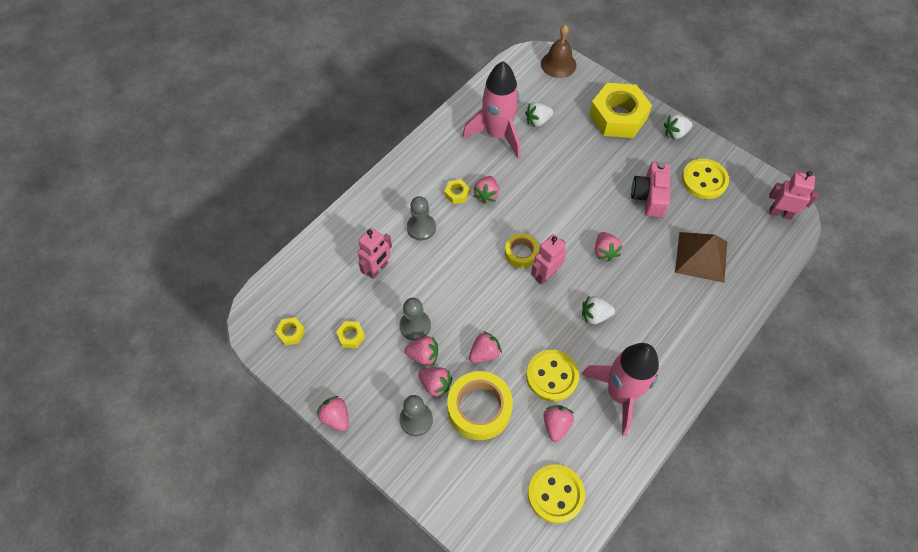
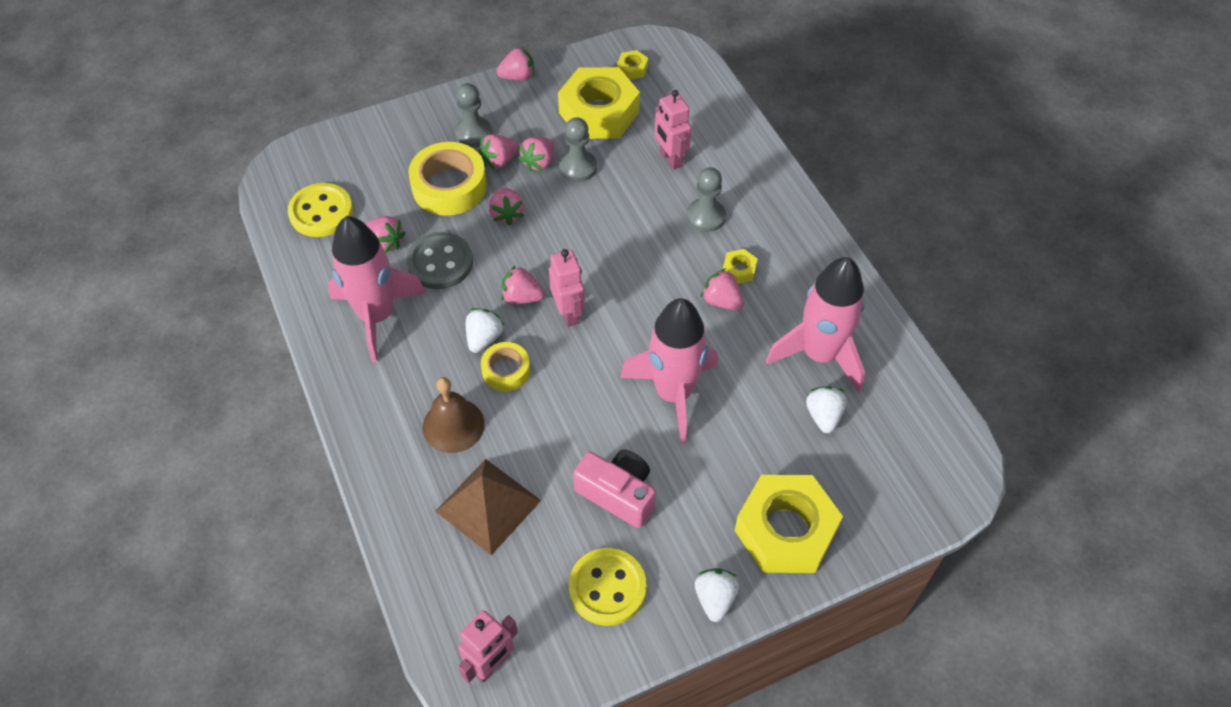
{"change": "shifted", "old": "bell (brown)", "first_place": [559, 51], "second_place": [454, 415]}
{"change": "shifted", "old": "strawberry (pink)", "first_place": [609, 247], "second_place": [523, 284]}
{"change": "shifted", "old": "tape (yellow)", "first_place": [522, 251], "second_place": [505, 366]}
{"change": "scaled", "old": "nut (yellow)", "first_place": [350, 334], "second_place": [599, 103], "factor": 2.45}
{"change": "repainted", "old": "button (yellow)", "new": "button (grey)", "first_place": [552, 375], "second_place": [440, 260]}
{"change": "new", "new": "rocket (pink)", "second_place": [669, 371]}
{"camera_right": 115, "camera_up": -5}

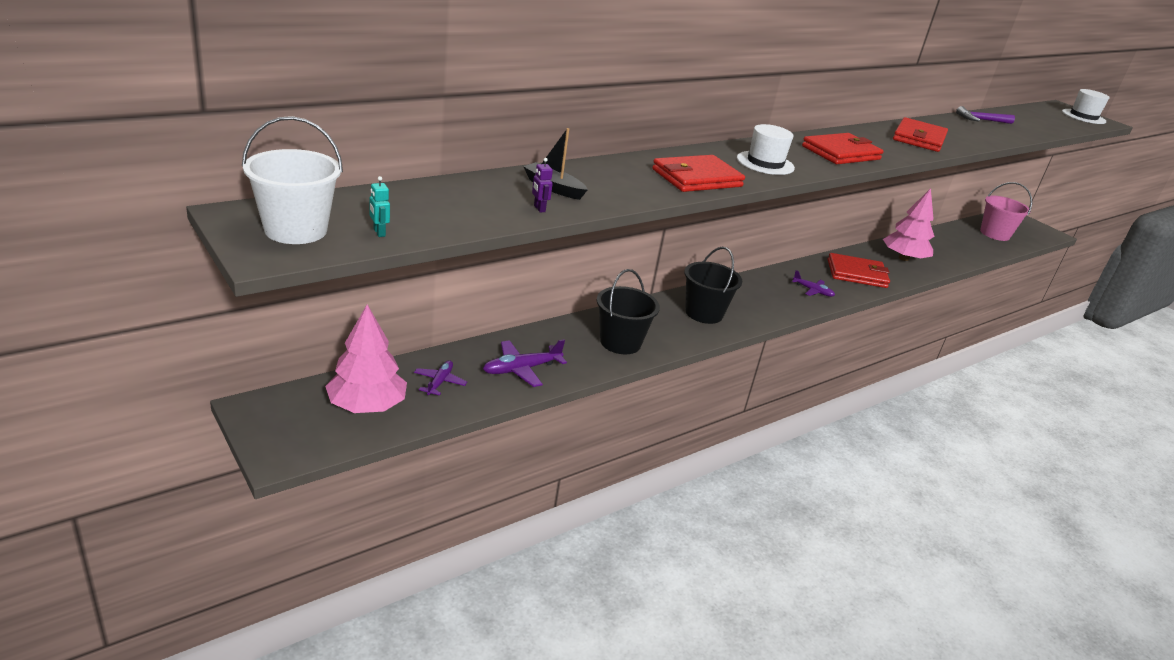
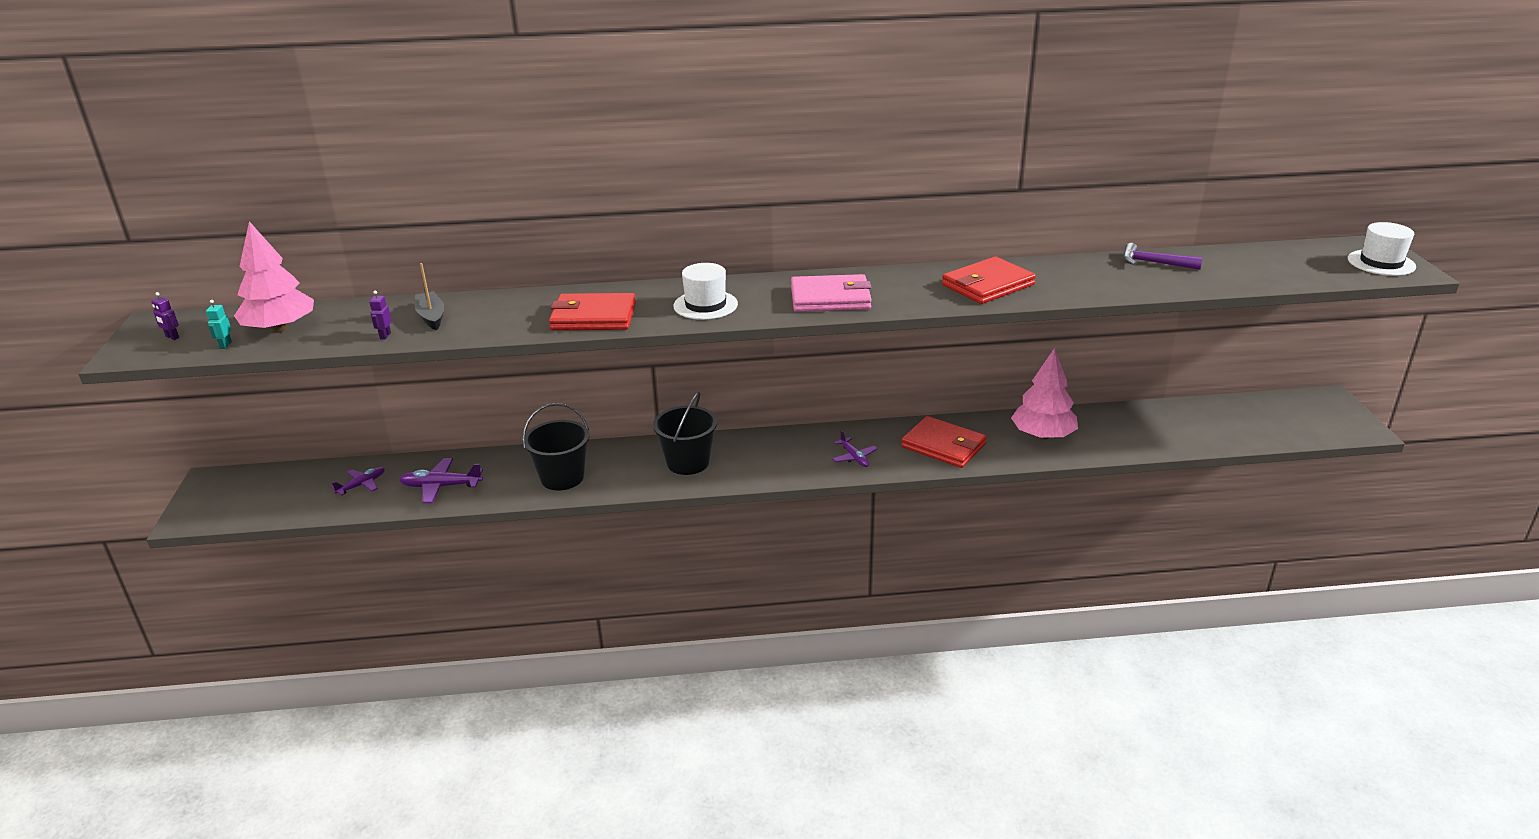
{"change": "swapped", "old": "bucket (white)", "new": "robot (purple)", "first_place": [292, 180], "second_place": [165, 316]}
{"change": "repainted", "old": "wallet (red)", "new": "wallet (pink)", "first_place": [843, 148], "second_place": [831, 293]}
{"change": "gone", "old": "bucket (pink)", "first_place": [1006, 211]}
{"change": "shifted", "old": "tree (pink)", "first_place": [366, 358], "second_place": [274, 277]}
{"camera_right": 35, "camera_up": 0}

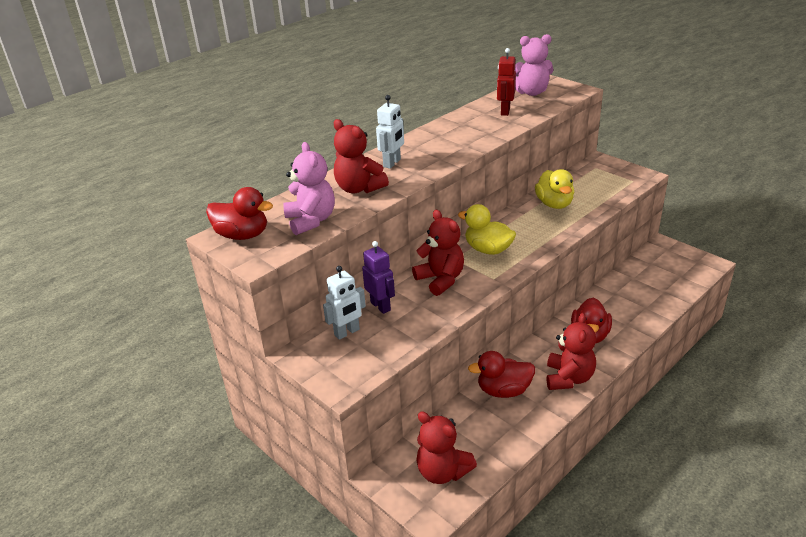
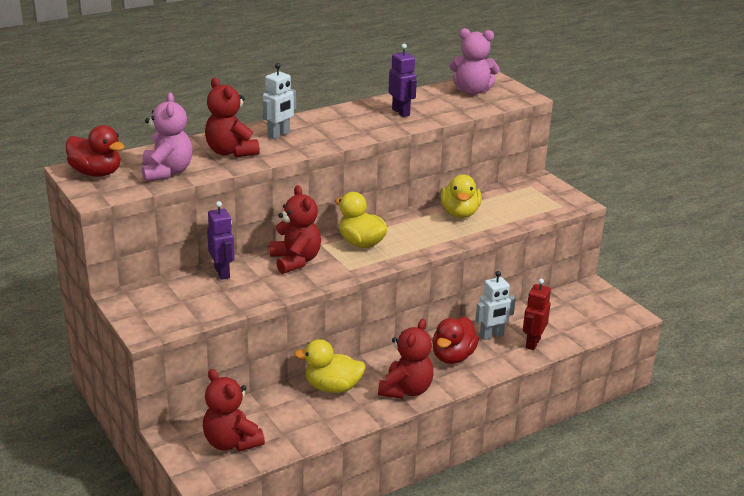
{"change": "shifted", "old": "robot (red)", "first_place": [506, 82], "second_place": [537, 314]}
{"change": "shifted", "old": "robot (white)", "first_place": [344, 303], "second_place": [495, 305]}
{"change": "repainted", "old": "duck (red)", "new": "duck (yellow)", "first_place": [501, 374], "second_place": [330, 366]}
{"change": "new", "new": "robot (purple)", "second_place": [402, 80]}
{"camera_right": 10, "camera_up": -5}

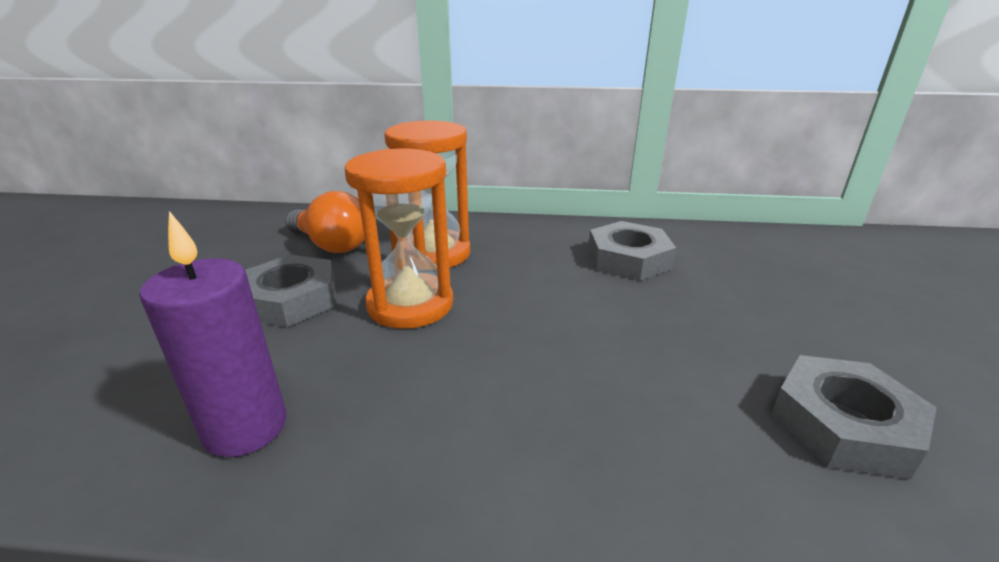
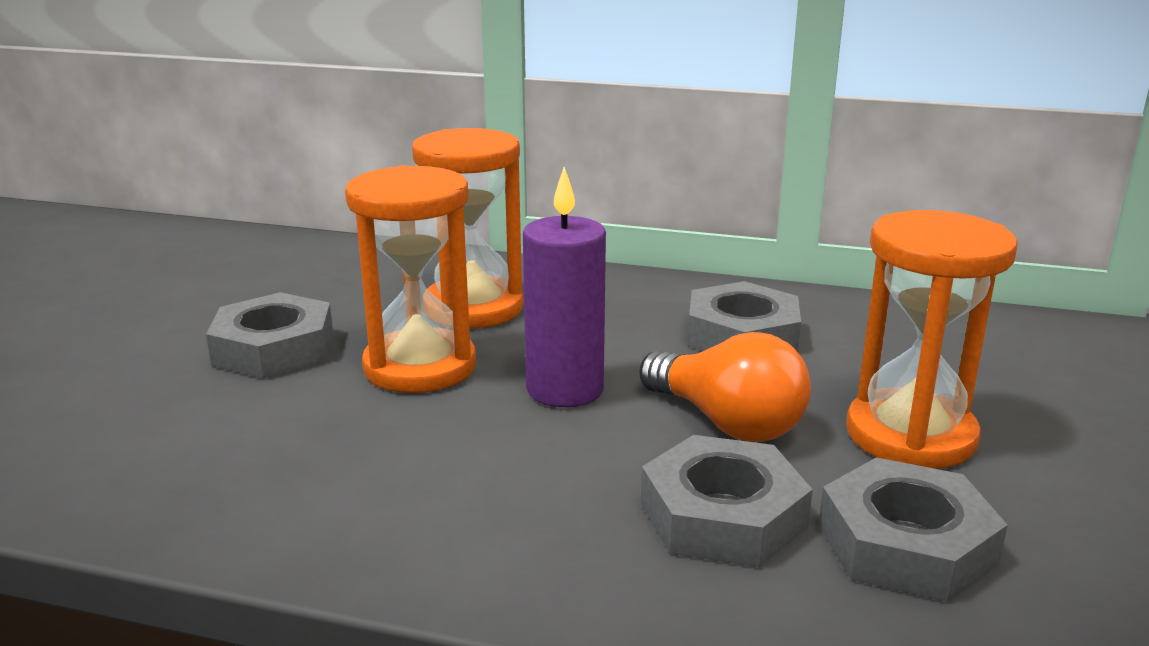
{"change": "shifted", "old": "light bulb (orange)", "first_place": [325, 222], "second_place": [725, 387]}
{"change": "shifted", "old": "candle (purple)", "first_place": [213, 334], "second_place": [564, 287]}
{"change": "new", "new": "hourglass (orange)", "second_place": [931, 339]}
{"change": "new", "new": "nut (grey)", "second_place": [727, 501]}
{"camera_right": 10, "camera_up": -5}

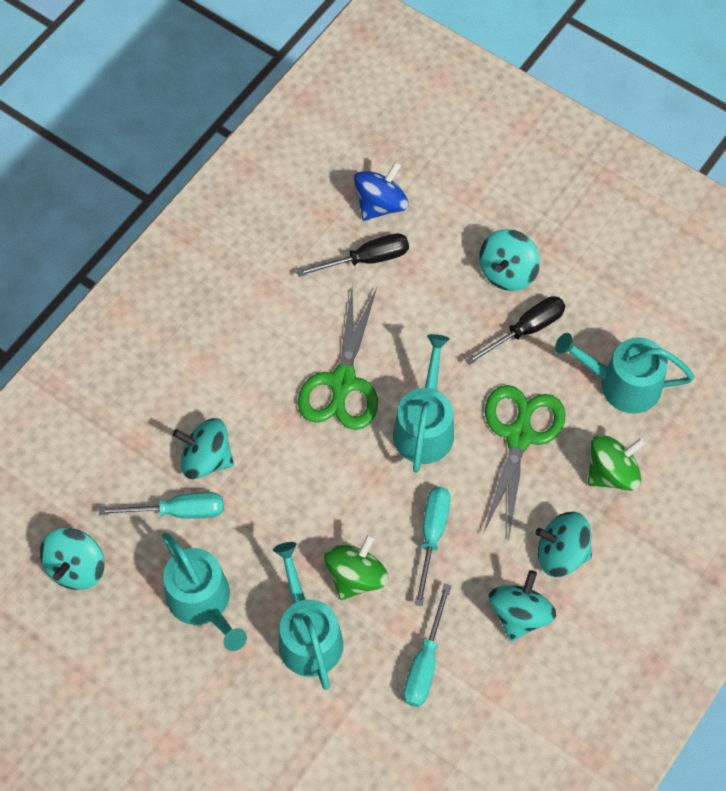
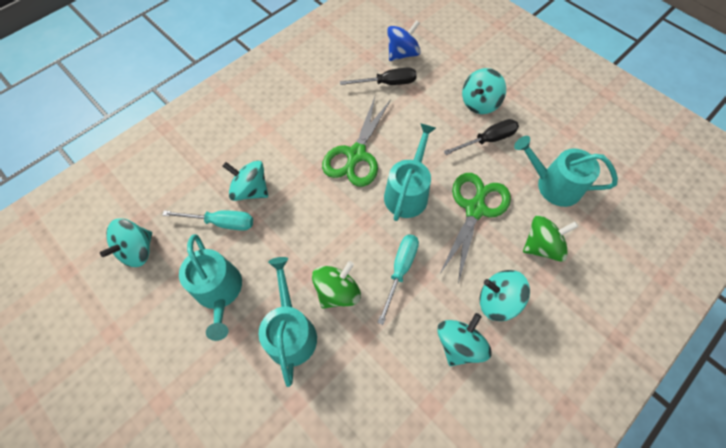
{"change": "gone", "old": "screwdriver (turquoise)", "first_place": [427, 645]}
{"camera_right": 10, "camera_up": 0}

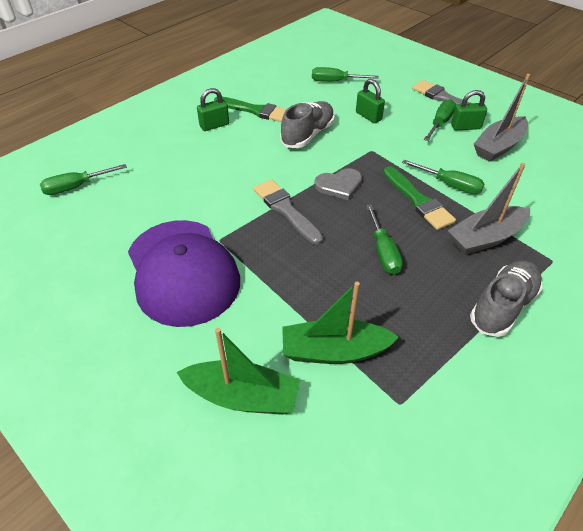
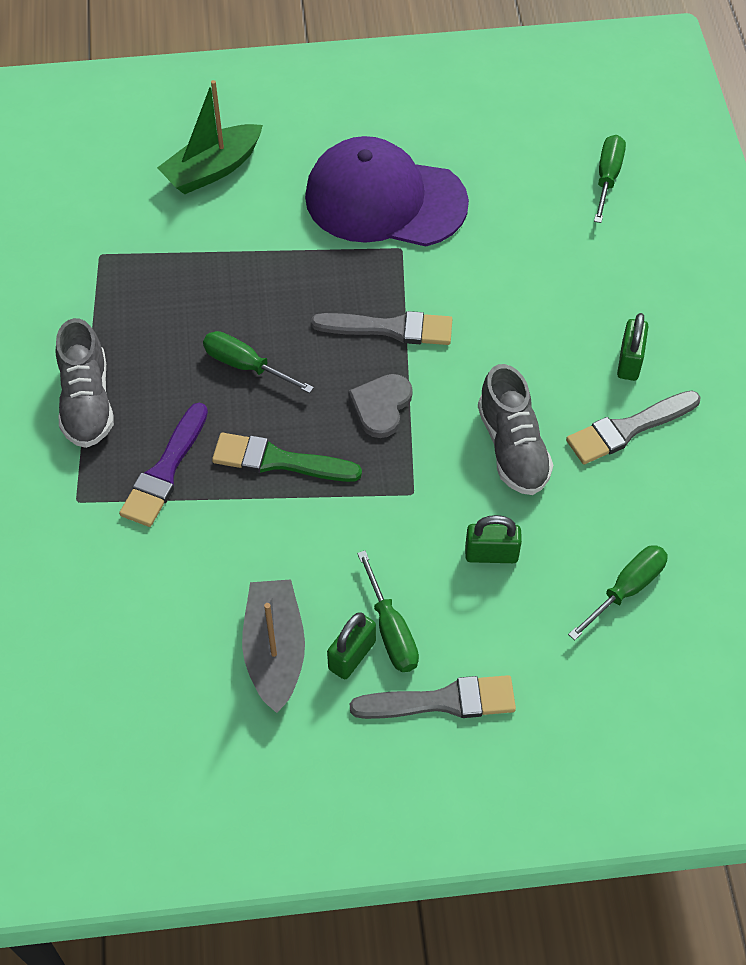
{"change": "repainted", "old": "brush (green)", "new": "brush (grey)", "first_place": [250, 109], "second_place": [633, 427]}
{"change": "gone", "old": "screwdriver (green)", "first_place": [443, 177]}
{"change": "swapped", "old": "boat (grey)", "new": "brush (purple)", "first_place": [489, 209], "second_place": [163, 464]}
{"change": "gone", "old": "boat (green)", "first_place": [340, 323]}
{"camera_right": 130, "camera_up": 10}

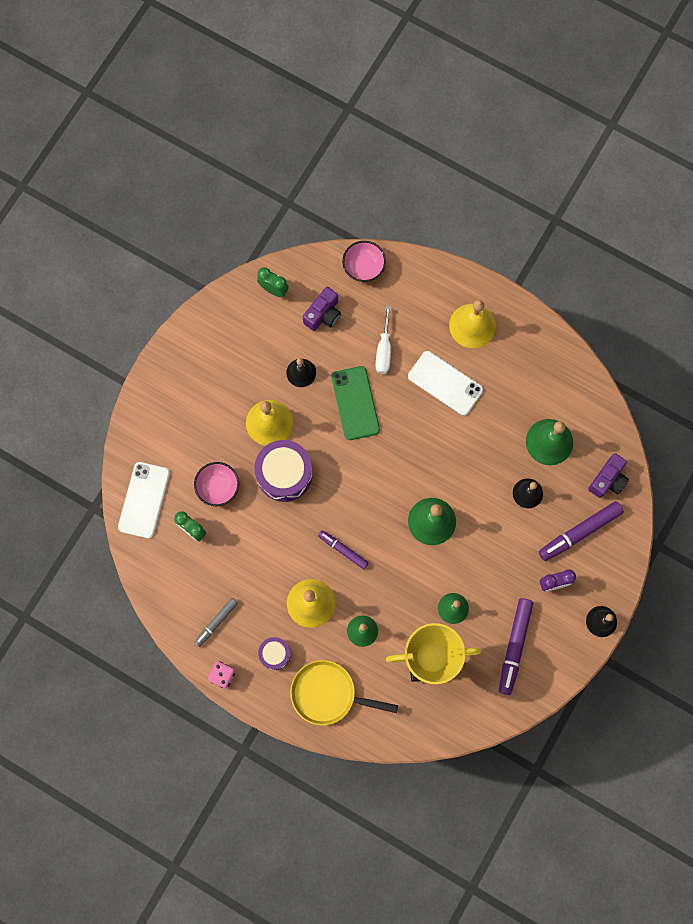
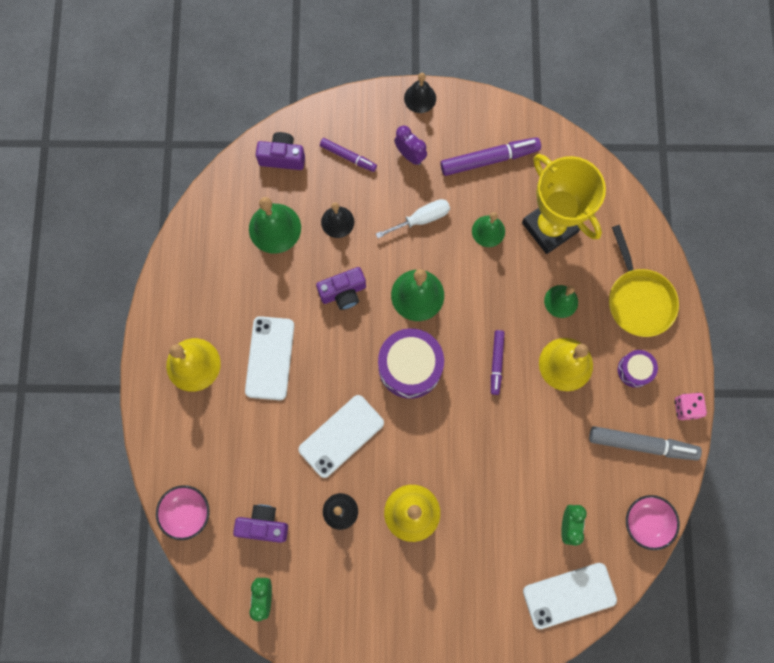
{"change": "shifted", "old": "screwdriver (white)", "first_place": [383, 340], "second_place": [413, 218]}
{"change": "repainted", "old": "phone (green)", "new": "phone (white)", "first_place": [356, 403], "second_place": [341, 436]}
{"change": "shifted", "old": "drum (purple)", "first_place": [284, 471], "second_place": [411, 363]}
{"change": "shifted", "old": "bowl (pink)", "first_place": [216, 484], "second_place": [653, 522]}
{"change": "scaled", "old": "marker (purple)", "first_place": [581, 531], "second_place": [348, 155], "factor": 0.61}
{"change": "scaled", "old": "marker (grey)", "first_place": [216, 622], "second_place": [645, 443], "factor": 1.65}
{"change": "new", "new": "camera (purple)", "second_place": [341, 288]}
{"camera_right": -120, "camera_up": 0}

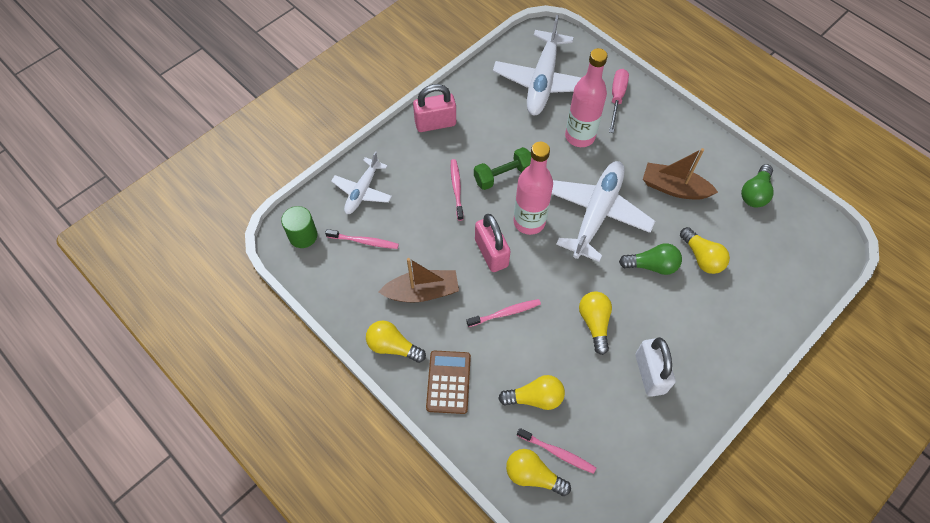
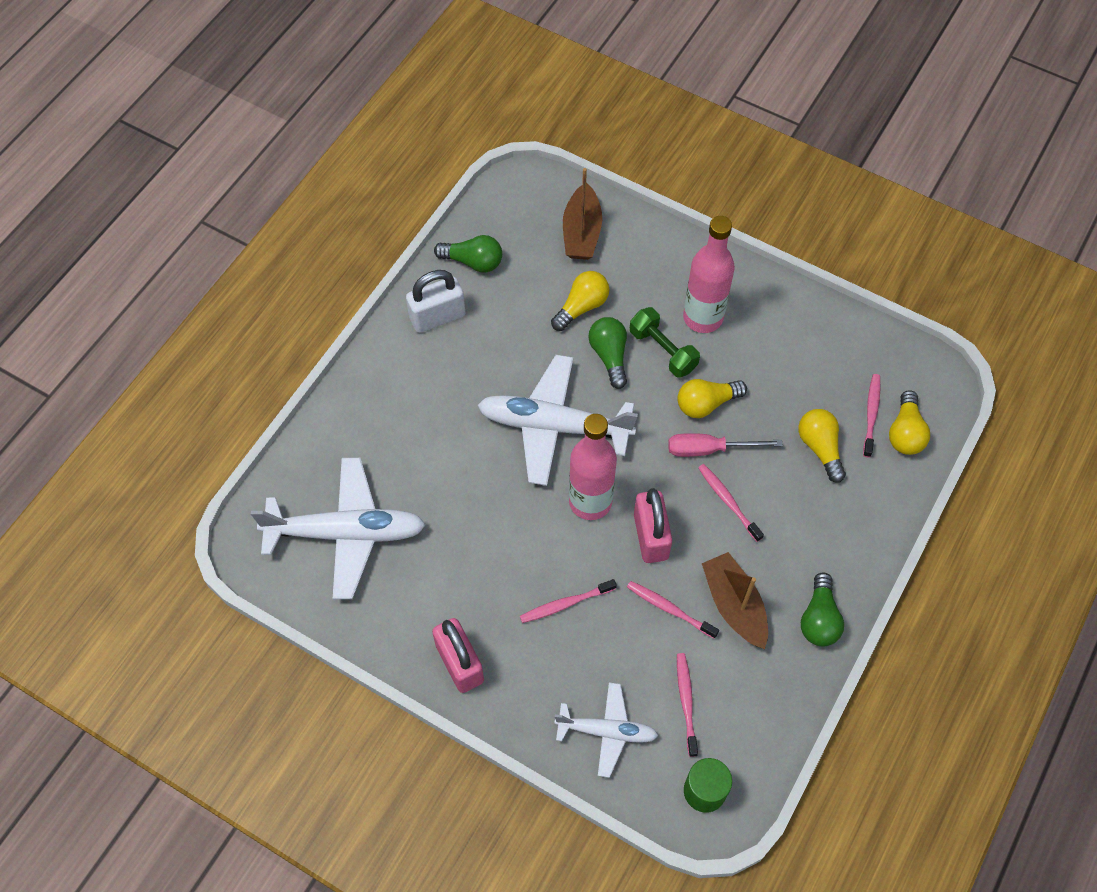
{"change": "shifted", "old": "bottle (pink)", "first_place": [586, 97], "second_place": [709, 274]}
{"change": "shifted", "old": "screwdriver (pink)", "first_place": [619, 101], "second_place": [725, 445]}
{"change": "shifted", "old": "dumbbell (green)", "first_place": [502, 168], "second_place": [665, 342]}
{"change": "shifted", "old": "boat (brown)", "first_place": [680, 174], "second_place": [582, 214]}
{"change": "rotated", "old": "padlock (pink)", "first_place": [493, 243], "second_place": [653, 525], "degrees": -60}
{"change": "repainted", "old": "light bulb (yellow)", "new": "light bulb (green)", "first_place": [396, 341], "second_place": [822, 609]}
{"change": "shifted", "old": "padlock (white)", "first_place": [655, 367], "second_place": [435, 301]}
{"change": "gone", "old": "calculator (brown)", "first_place": [448, 382]}
{"change": "new", "new": "toothbrush (pink)", "second_place": [673, 610]}
{"camera_right": -105, "camera_up": 0}

